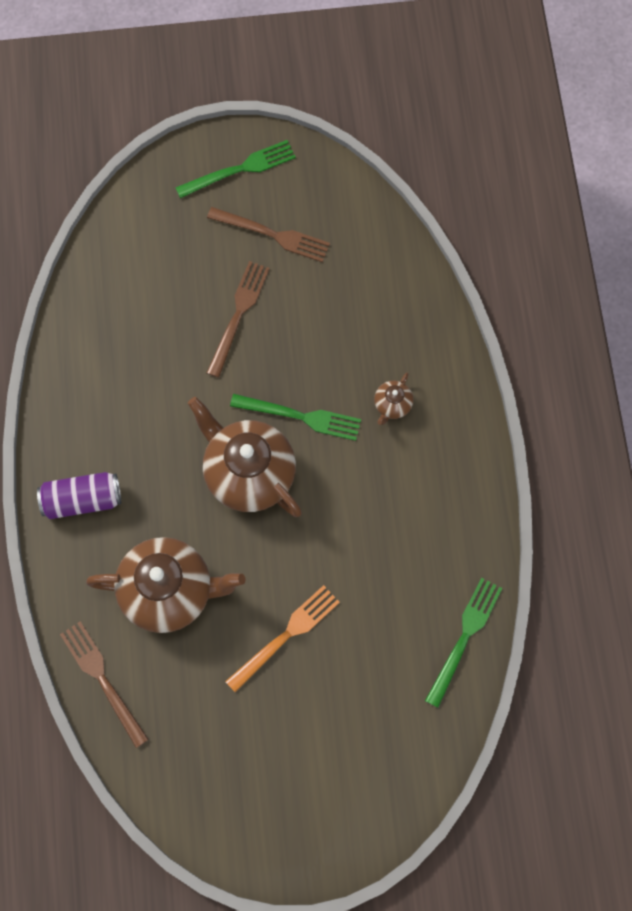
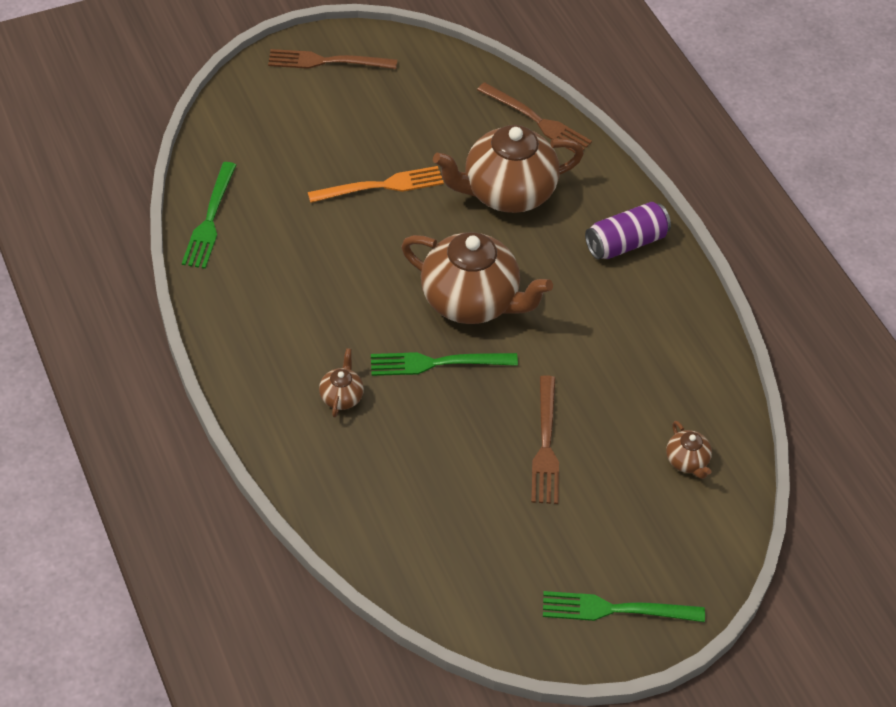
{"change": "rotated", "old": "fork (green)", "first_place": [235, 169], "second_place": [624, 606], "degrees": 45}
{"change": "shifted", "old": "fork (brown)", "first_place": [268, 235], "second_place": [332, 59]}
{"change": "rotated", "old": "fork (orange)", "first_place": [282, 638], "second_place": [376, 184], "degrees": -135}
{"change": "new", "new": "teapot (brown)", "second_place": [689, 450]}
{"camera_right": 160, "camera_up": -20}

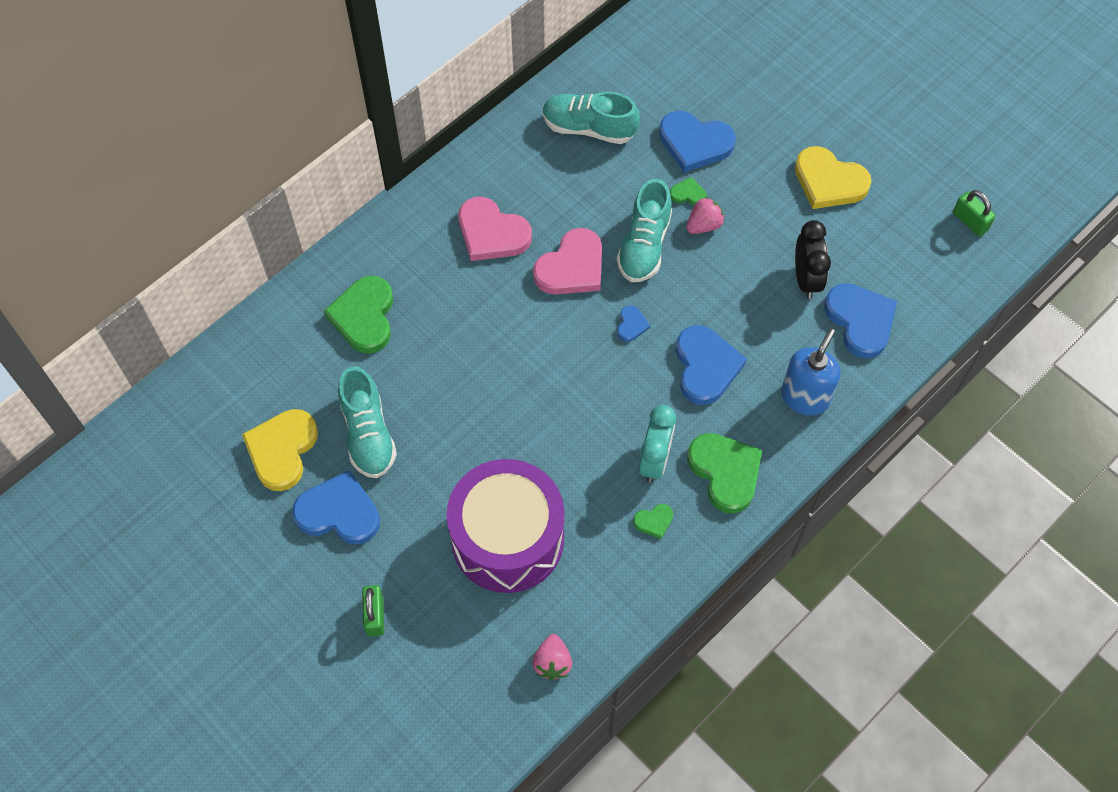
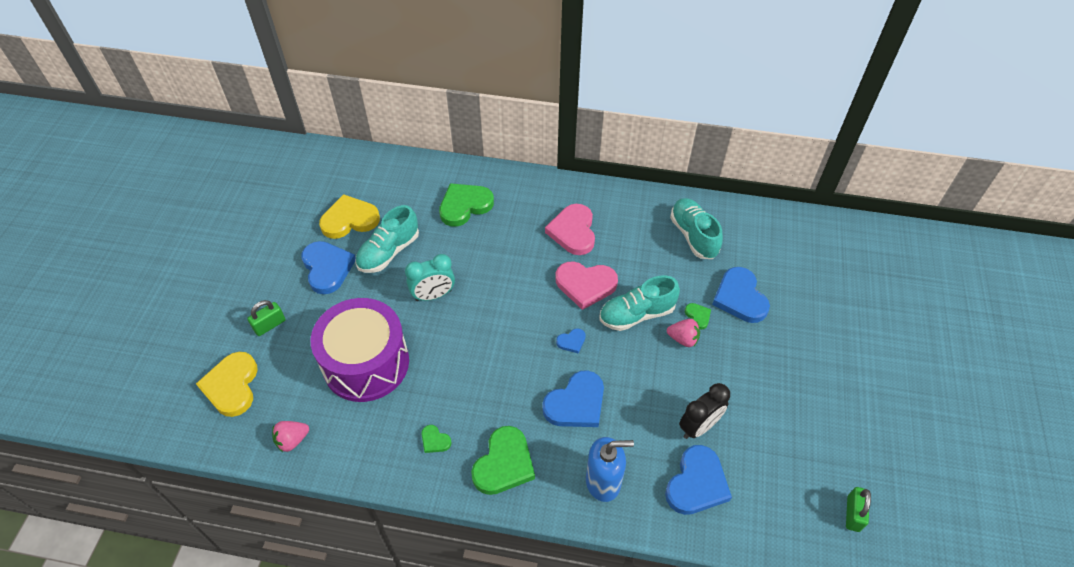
{"change": "shifted", "old": "heart (yellow)", "first_place": [833, 177], "second_place": [227, 384]}
{"change": "shifted", "old": "clock (turquoise)", "first_place": [657, 444], "second_place": [430, 277]}
{"camera_right": 55, "camera_up": -10}

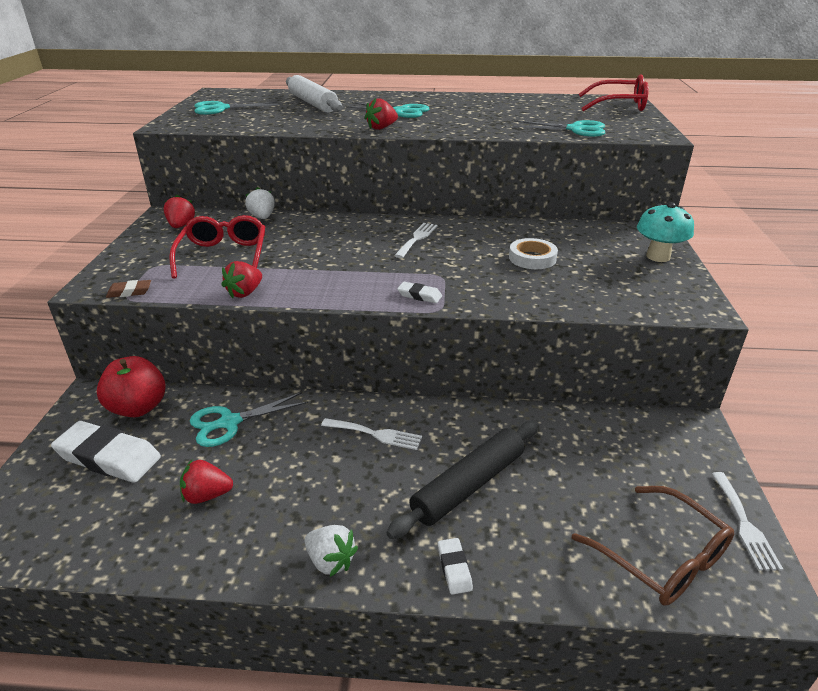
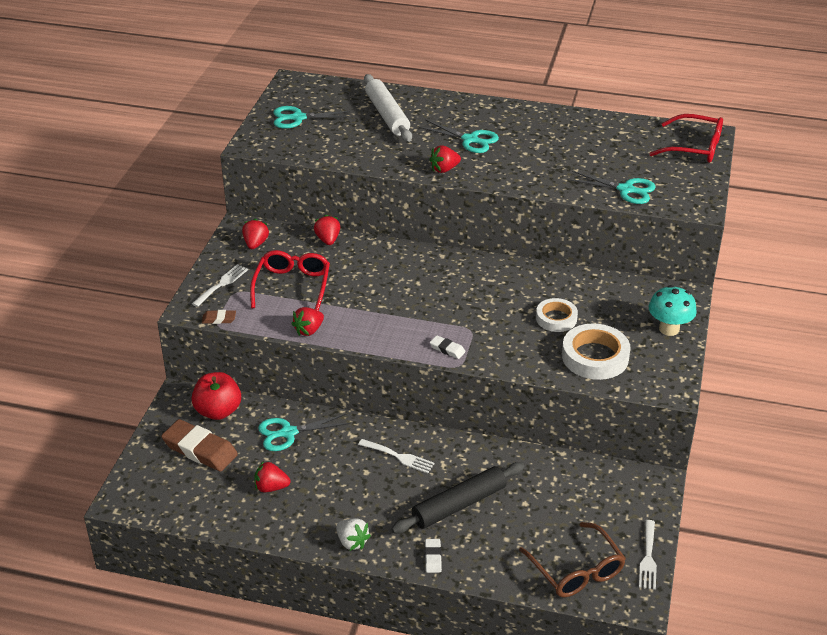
{"change": "repainted", "old": "strawberry (white)", "new": "strawberry (red)", "first_place": [260, 203], "second_place": [327, 230]}
{"change": "shifted", "old": "fork (white)", "first_place": [416, 240], "second_place": [220, 285]}
{"change": "repainted", "old": "eraser (white)", "new": "eraser (brown)", "first_place": [106, 452], "second_place": [199, 445]}
{"change": "new", "new": "tape (white)", "second_place": [596, 352]}
{"camera_right": 10, "camera_up": 5}

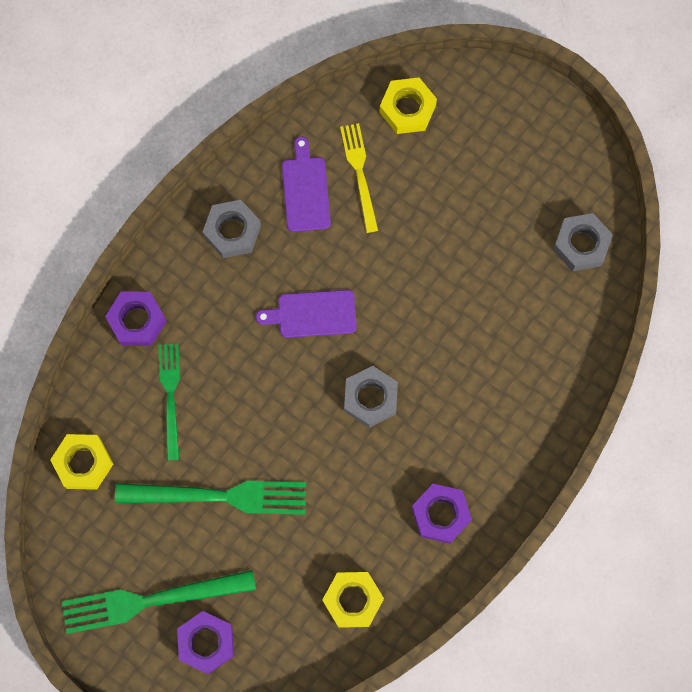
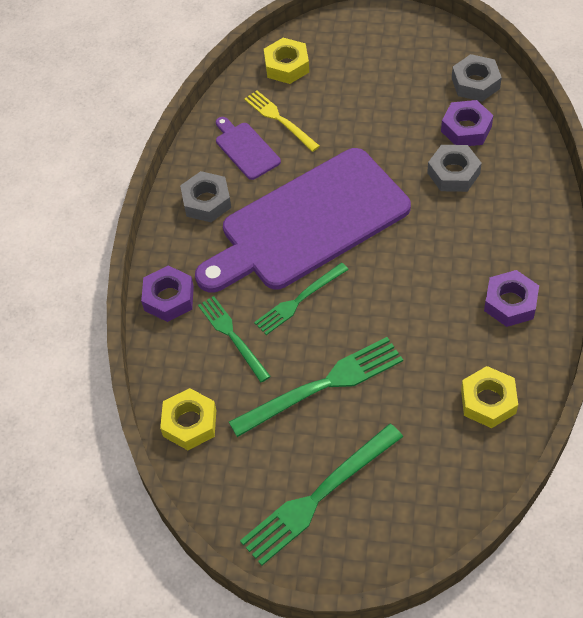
{"change": "scaled", "old": "cutting board (purple)", "first_place": [306, 314], "second_place": [303, 220], "factor": 2.48}
{"change": "shifted", "old": "nut (grey)", "first_place": [371, 397], "second_place": [454, 168]}
{"change": "shifted", "old": "nut (purple)", "first_place": [205, 642], "second_place": [467, 123]}
{"change": "new", "new": "fork (green)", "second_place": [301, 299]}
{"camera_right": -25, "camera_up": -20}

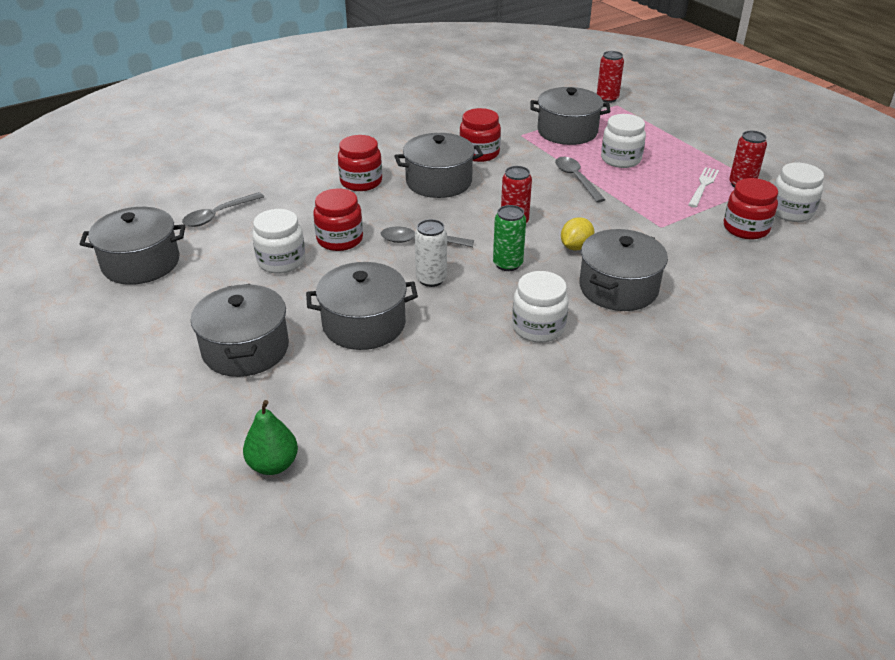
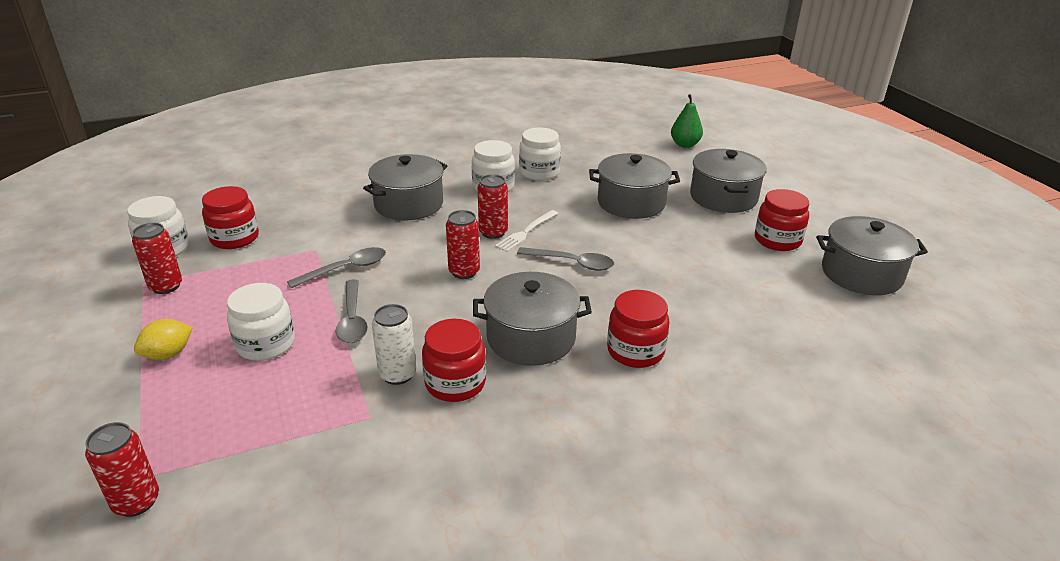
{"change": "gone", "old": "pot (grey)", "first_place": [570, 116]}
{"change": "shifted", "old": "fork (white)", "first_place": [703, 187], "second_place": [526, 231]}
{"change": "shifted", "old": "jar (red)", "first_place": [338, 219], "second_place": [782, 220]}
{"change": "shifted", "old": "spoon (grey)", "first_place": [223, 209], "second_place": [336, 267]}
{"change": "repainted", "old": "can (green)", "new": "can (red)", "first_place": [509, 238], "second_place": [493, 206]}
{"change": "shifted", "old": "jar (white)", "first_place": [278, 241], "second_place": [540, 154]}
{"change": "shifted", "old": "lemon (yellow)", "first_place": [577, 233], "second_place": [163, 339]}
{"change": "shifted", "old": "can (white)", "first_place": [431, 253], "second_place": [394, 344]}
{"camera_right": -170, "camera_up": -5}

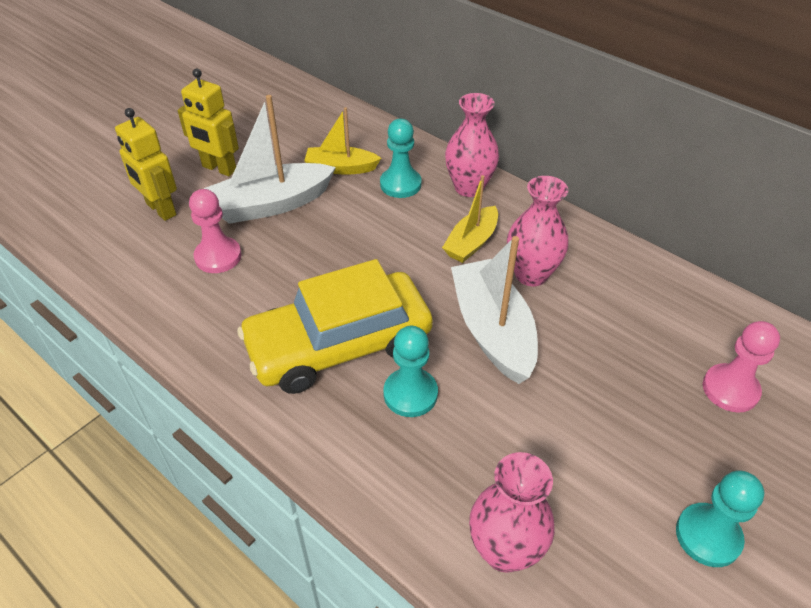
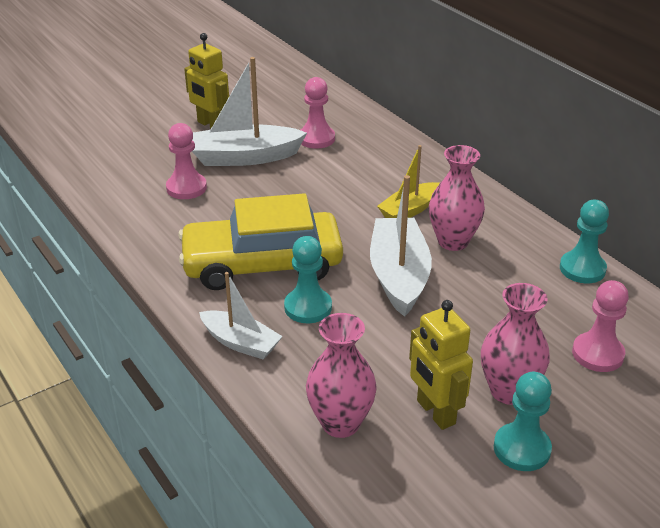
{"change": "shifted", "old": "vase (pink)", "first_place": [472, 145], "second_place": [515, 344]}
{"change": "swapped", "old": "boat (yellow)", "new": "pawn (pink)", "first_place": [342, 141], "second_place": [318, 113]}
{"change": "shifted", "old": "robot (yellow)", "first_place": [146, 164], "second_place": [441, 365]}
{"change": "shifted", "old": "pawn (turquoise)", "first_place": [401, 158], "second_place": [584, 241]}
{"change": "new", "new": "boat (white)", "second_place": [241, 315]}
{"camera_right": 15, "camera_up": -10}

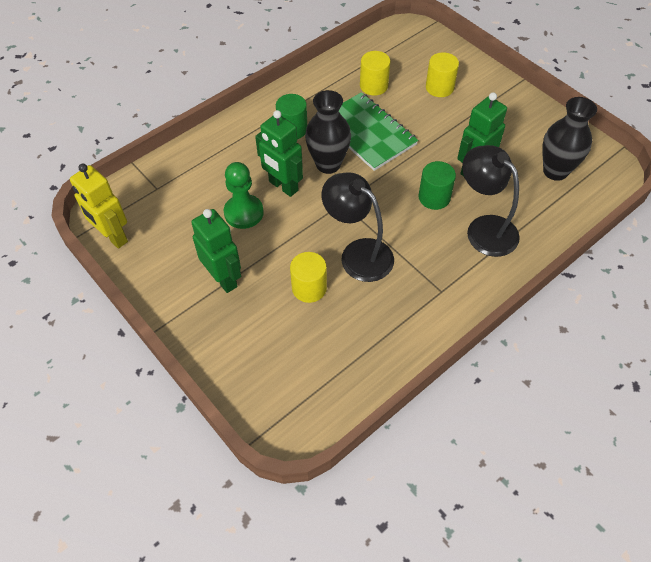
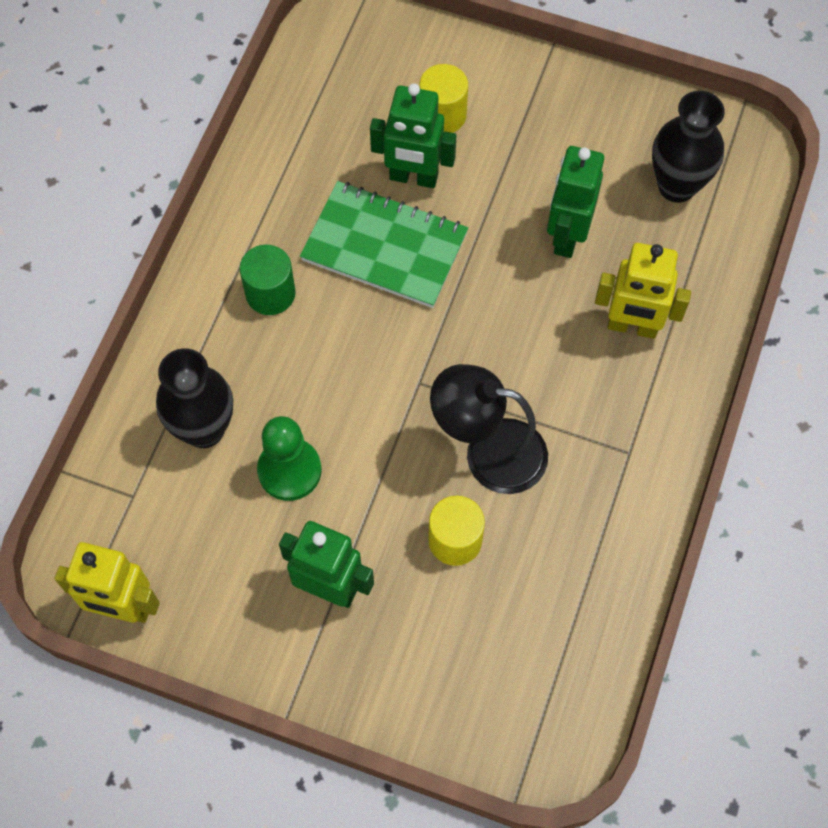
{"change": "gone", "old": "cylinder (yellow)", "first_place": [375, 73]}
{"change": "shifted", "old": "vase (black)", "first_place": [328, 132], "second_place": [194, 398]}
{"change": "shifted", "old": "robot (green)", "first_place": [279, 153], "second_place": [413, 135]}
{"change": "swapped", "old": "lamp (black)", "new": "robot (yellow)", "first_place": [491, 201], "second_place": [643, 291]}
{"change": "gone", "old": "cylinder (green)", "first_place": [437, 185]}
{"camera_right": -30, "camera_up": 10}

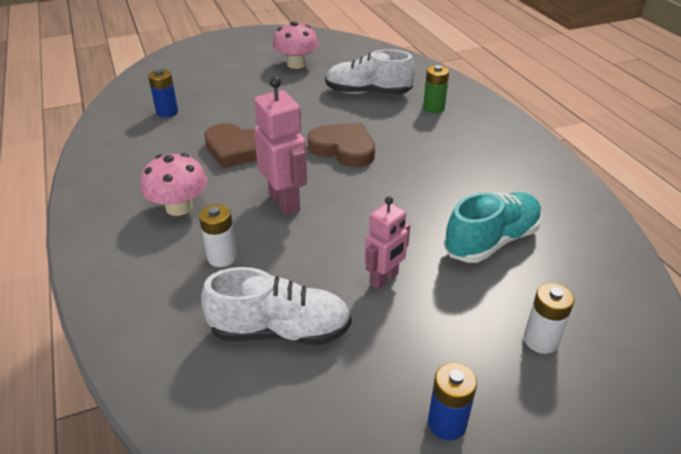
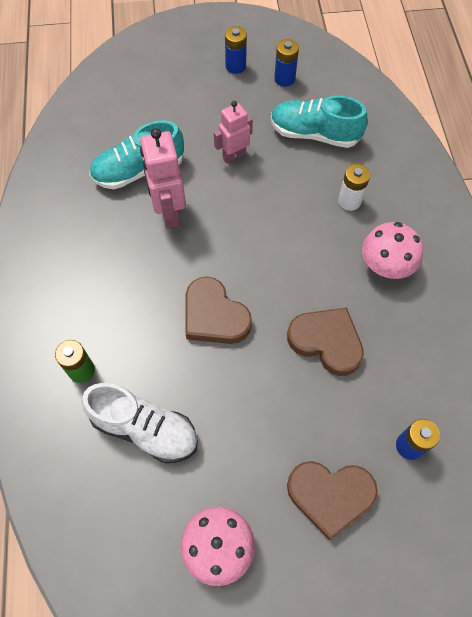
{"change": "shifted", "old": "robot (pink)", "first_place": [280, 145], "second_place": [163, 178]}
{"change": "repainted", "old": "shoe (white)", "new": "shoe (turquoise)", "first_place": [276, 306], "second_place": [319, 122]}
{"change": "gone", "old": "battery (white)", "first_place": [549, 318]}
{"change": "new", "new": "battery (blue)", "second_place": [286, 63]}
{"change": "new", "new": "heart (brown)", "second_place": [332, 501]}
{"camera_right": -165, "camera_up": 25}

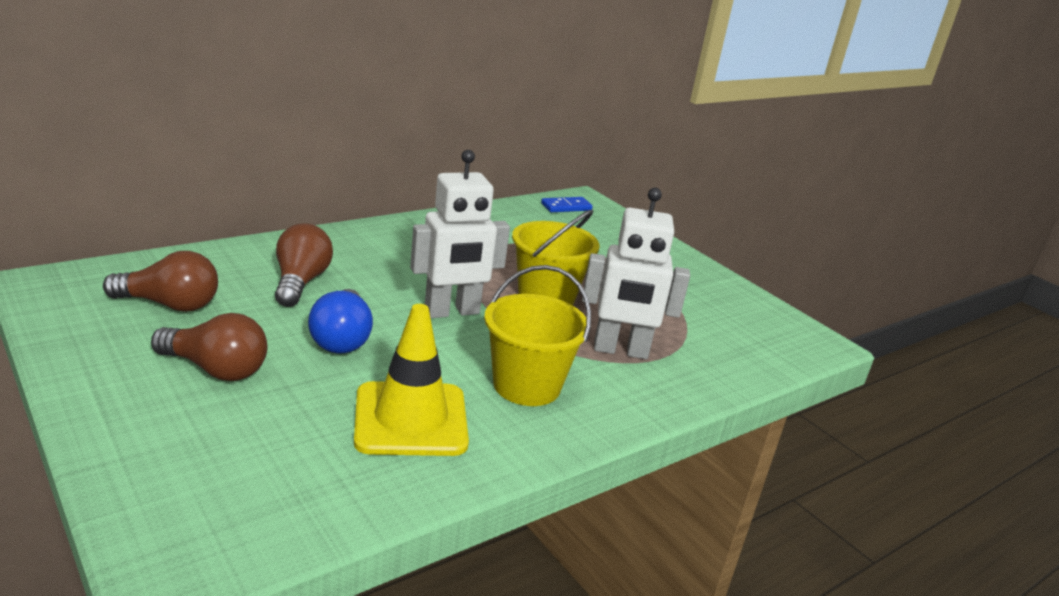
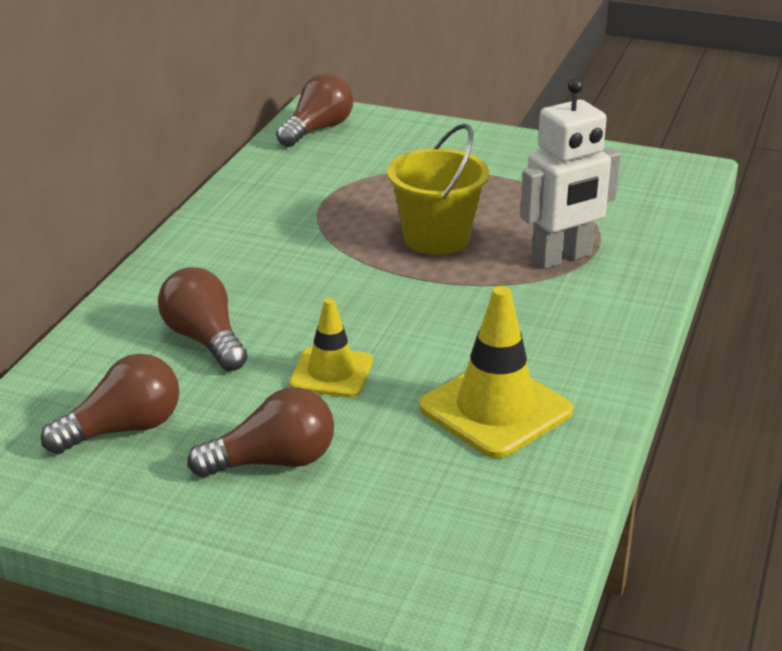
{"change": "gone", "old": "robot (white)", "first_place": [460, 234]}
{"change": "swapped", "old": "domino (blue)", "new": "light bulb (brown)", "first_place": [567, 204], "second_place": [314, 110]}
{"change": "gone", "old": "bucket (yellow)", "first_place": [537, 335]}
{"change": "swapped", "old": "light bulb (blue)", "new": "traffic cone (yellow)", "first_place": [340, 321], "second_place": [331, 348]}
{"camera_right": -30, "camera_up": 5}

